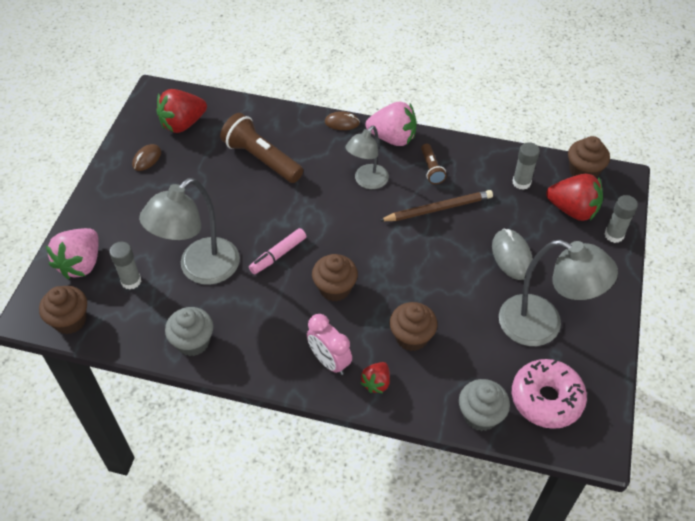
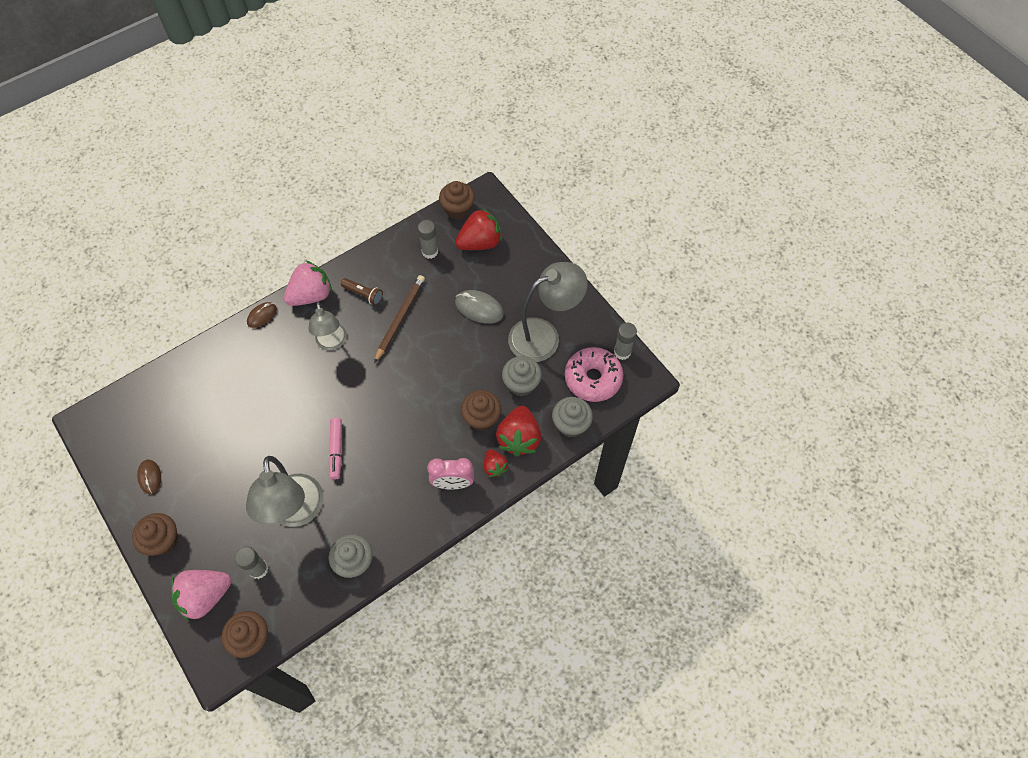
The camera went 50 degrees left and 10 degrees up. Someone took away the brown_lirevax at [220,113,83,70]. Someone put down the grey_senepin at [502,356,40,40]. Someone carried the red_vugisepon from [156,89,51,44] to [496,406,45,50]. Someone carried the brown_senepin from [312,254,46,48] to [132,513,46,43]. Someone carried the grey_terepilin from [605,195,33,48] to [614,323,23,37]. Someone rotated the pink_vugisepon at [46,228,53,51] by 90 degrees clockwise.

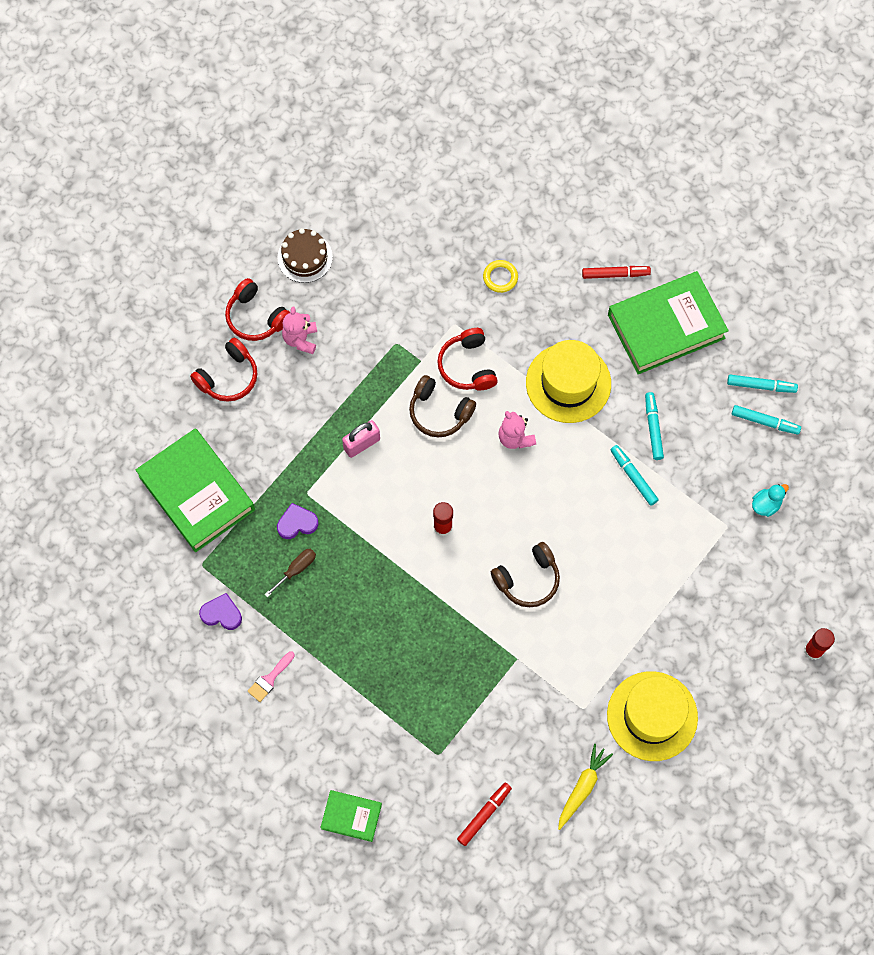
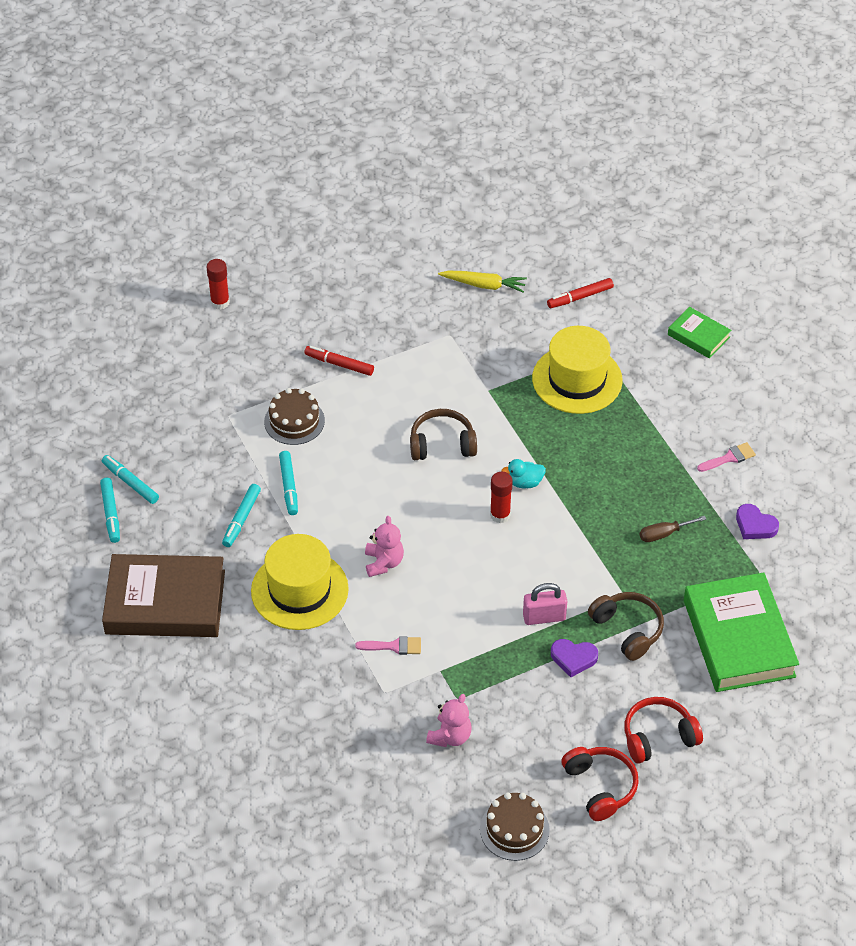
The camera went 155 degrees left and 20 degrees down. Someone took away the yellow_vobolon at [483,260,35,33]. Someone put down the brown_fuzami at [264,388,61,57]. Someone carried the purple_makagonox from [277,503,42,36] to [551,639,47,38]. Someone carried the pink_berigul from [282,306,35,48] to [426,694,46,53]. Someone carried the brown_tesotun from [409,375,67,62] to [588,592,76,69]. Someone carried the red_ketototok from [582,266,69,13] to [304,346,70,30]. Someone carried the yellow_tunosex from [607,671,91,90] to [532,326,91,88]. Someone carried the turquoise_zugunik from [752,484,37,33] to [502,459,44,30]. Someone swapped the red_tesotun at [437,328,61,62] for the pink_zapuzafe at [355,636,66,19]. Someone repainted the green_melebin at [608,271,121,103], which became the brown_melebin at [102,554,123,83]. Someone rotated the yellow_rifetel at [558,744,55,86] by 135 degrees counterclockwise. Someone rotated the turquoise_ketototok at [727,374,71,19] by 135 degrees counterclockwise.

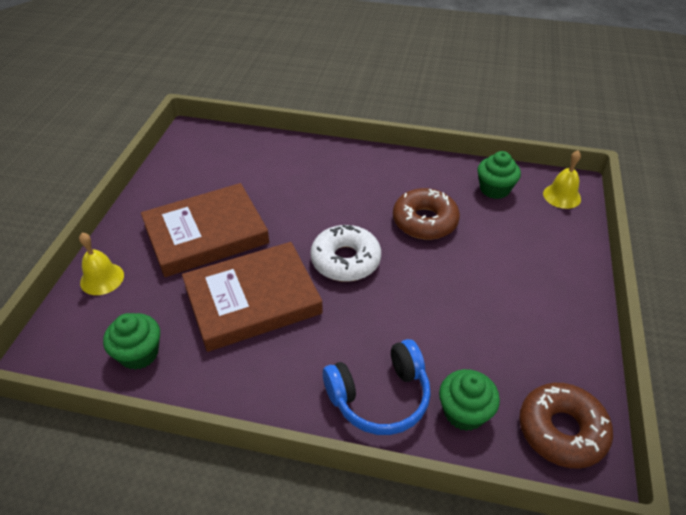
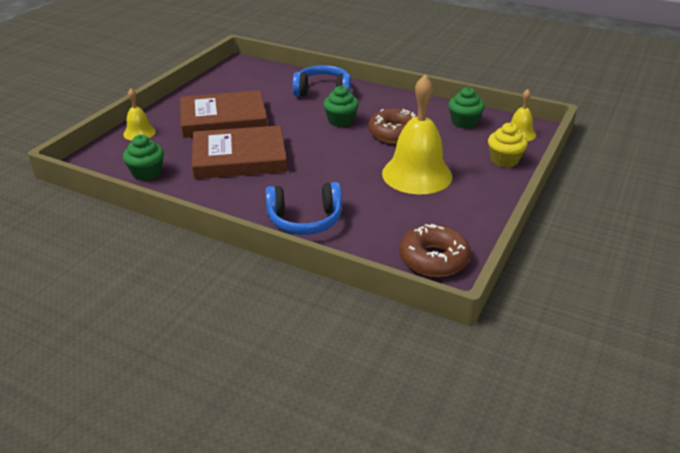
The camera went 15 degrees right and 10 degrees down. Someone took away the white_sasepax at [310,224,71,58]. Someone put down the blue_tesotun at [292,65,59,31]. Someone put down the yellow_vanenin at [382,75,70,119]. Someone put down the yellow_senepin at [488,123,40,45]. Someone carried the green_senepin from [439,369,61,62] to [323,86,36,41].

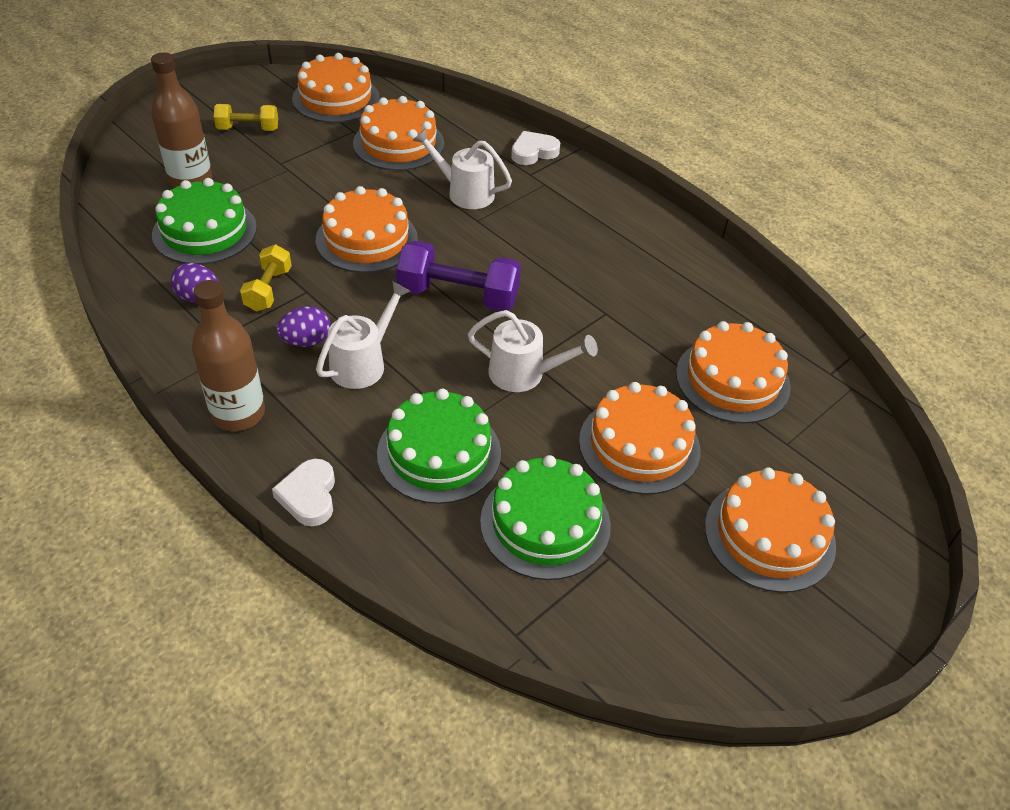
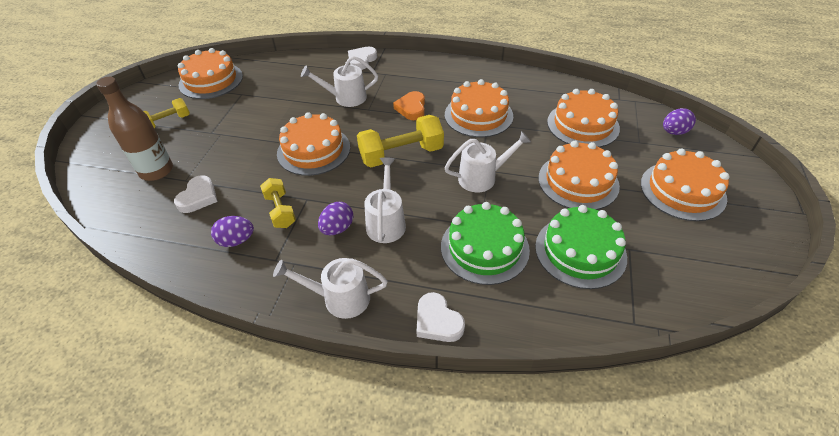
The camera went 30 degrees left and 0 degrees up. Someone put down the orange_makagonox at [393,91,32,29]. Someone put down the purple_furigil at [663,108,33,27]. Someone carried the orange_fuzami from [353,96,91,75] to [445,79,68,58]. Someone swapped the green_fuzami at [152,178,105,87] for the white_makagonox at [174,175,43,38]. Someone swapped the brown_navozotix at [192,280,73,151] for the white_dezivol at [273,258,114,61]. Someone repainted the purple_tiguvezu at [396,241,125,70], which became the yellow_tiguvezu at [357,115,87,52].

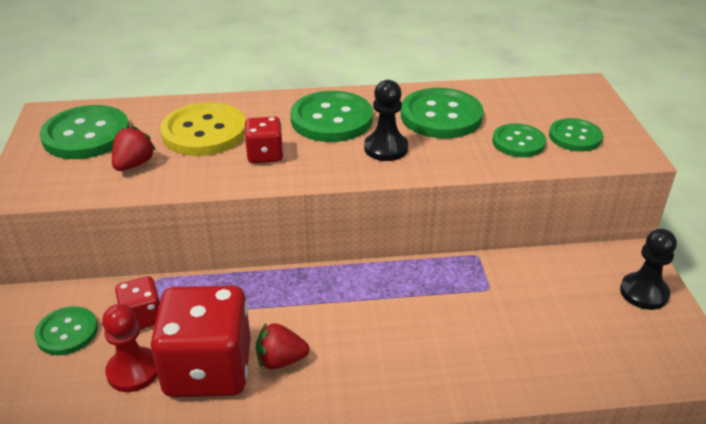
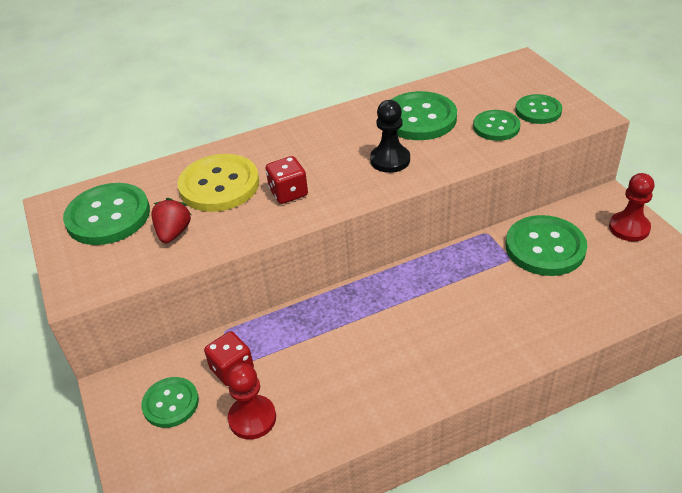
The camera went 15 degrees left and 5 degrees up. Someone took away the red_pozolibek at [150,285,101,112]. Someone took away the red_vugisepon at [256,322,53,48]. Someone carried the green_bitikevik from [290,91,83,51] to [506,215,81,61]. Someone repainted the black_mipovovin at [620,229,57,81], which became the red_mipovovin at [609,173,45,68].

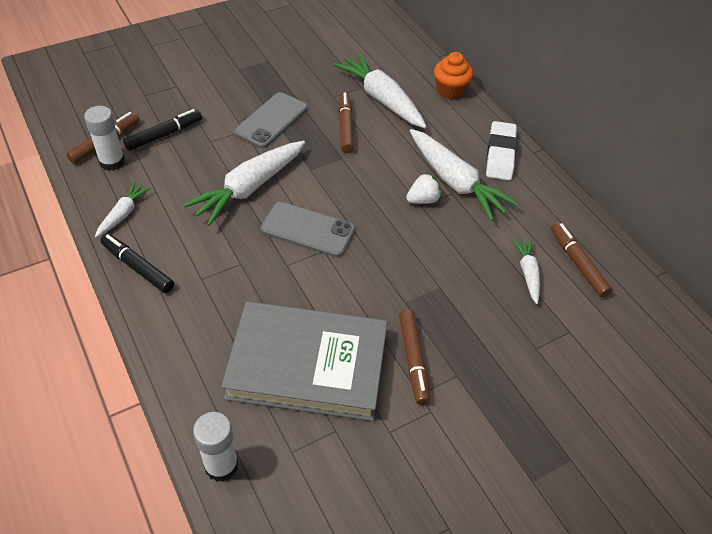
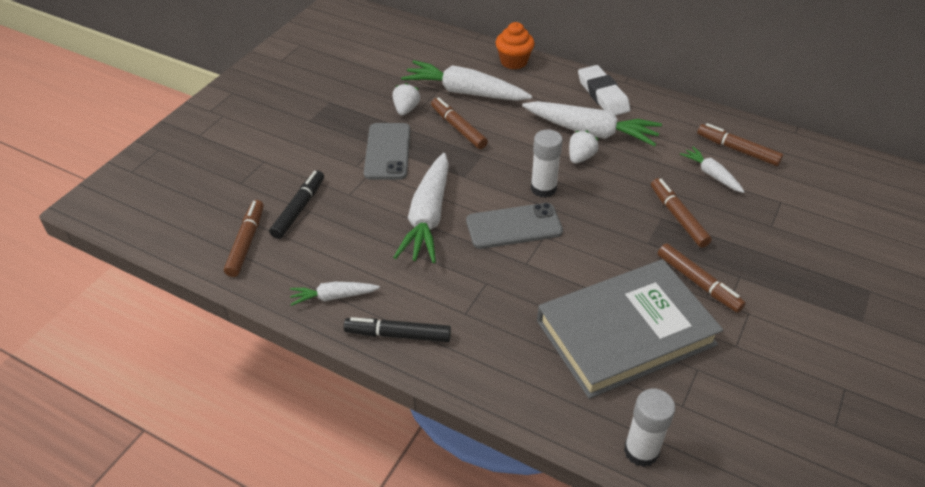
The camera went 30 degrees left and 5 degrees down. Someone put down the white_vugisepon at [393,83,27,32]. Someone put down the brown_ketototok at [651,178,61,70]. Someone carried the white_terepilin from [84,106,41,65] to [531,129,32,69]. Someone rotated the white_rifetel at [95,182,56,55] by 90 degrees counterclockwise.

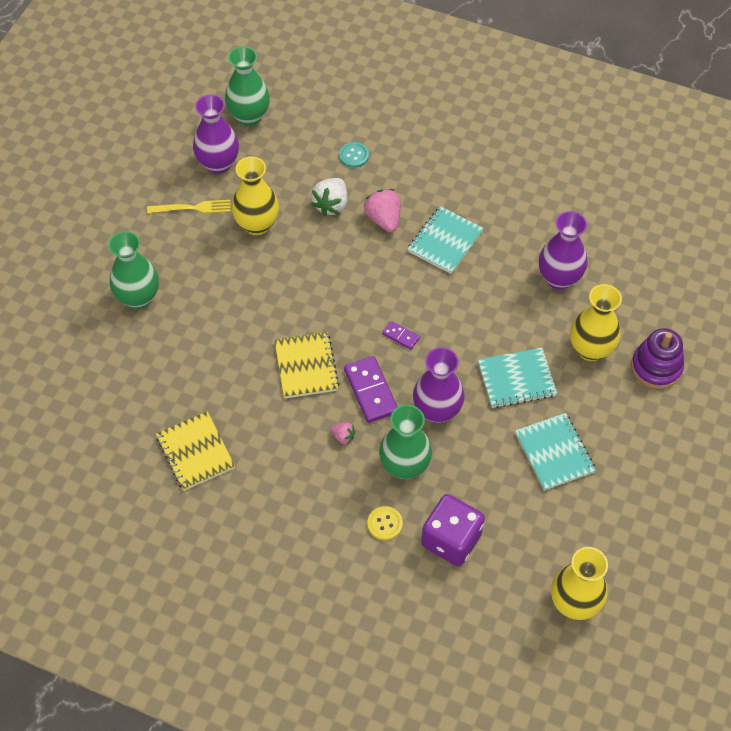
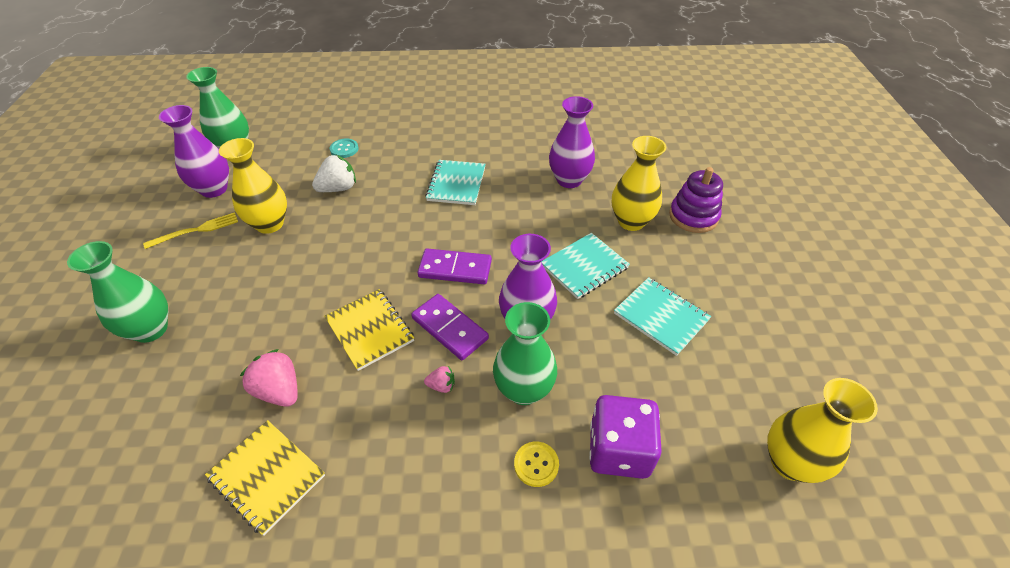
The camera went 25 degrees left and 10 degrees down. Someone carried the pink_vugisepon from [364,189,37,43] to [240,349,58,58]. Someone rotated the white_vugisepon at [311,178,36,38] by 120 degrees counterclockwise. Someone scaled the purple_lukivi at [382,321,38,29] by 1.90.

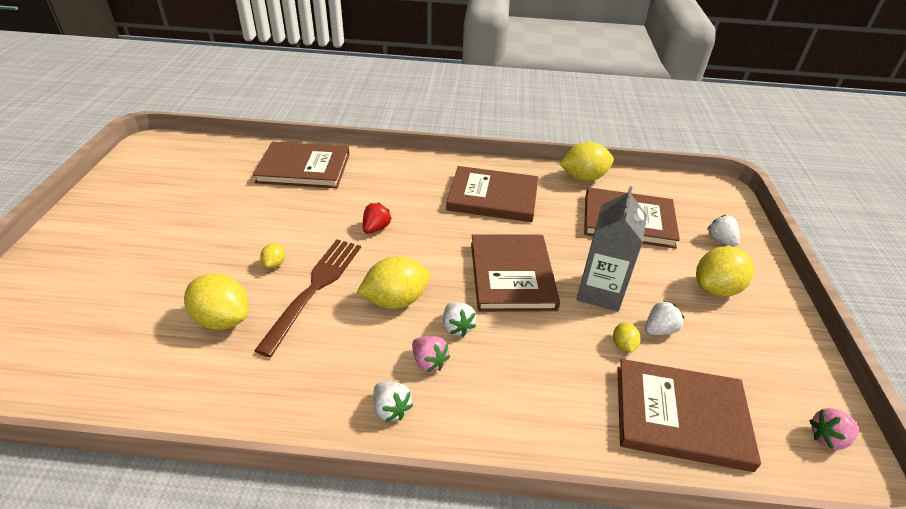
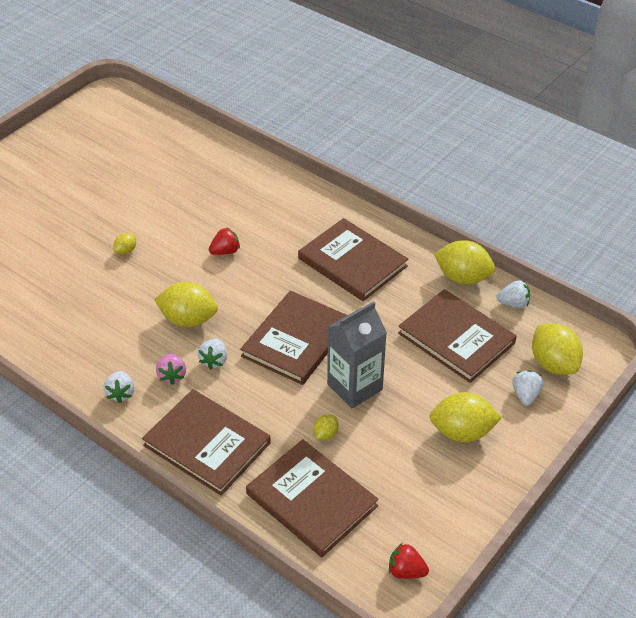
The camera went 35 degrees right and 5 degrees up. Someone took away the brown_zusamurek at [254,239,107,118]. Someone carried the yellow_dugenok from [184,273,65,57] to [532,323,51,52]. Someone carried the brown_melebin from [253,142,97,46] to [142,389,129,107]. Someone carried the white_vugisepon from [645,300,39,35] to [496,280,34,28]. Someone repainted the pink_vugisepon at [809,408,50,42], which became the red_vugisepon at [389,543,40,36].

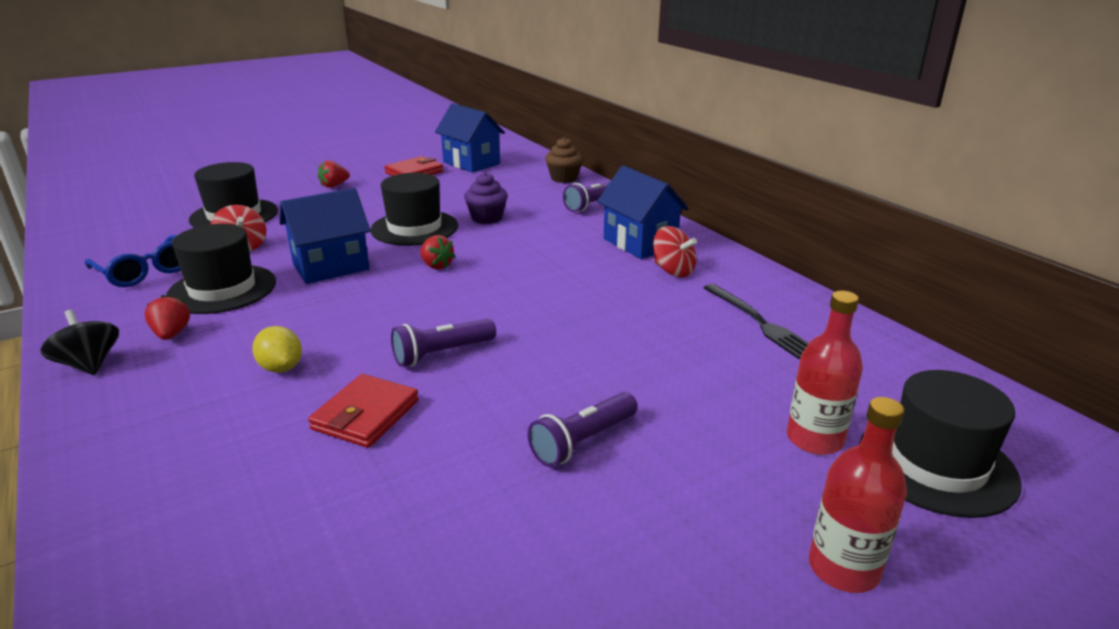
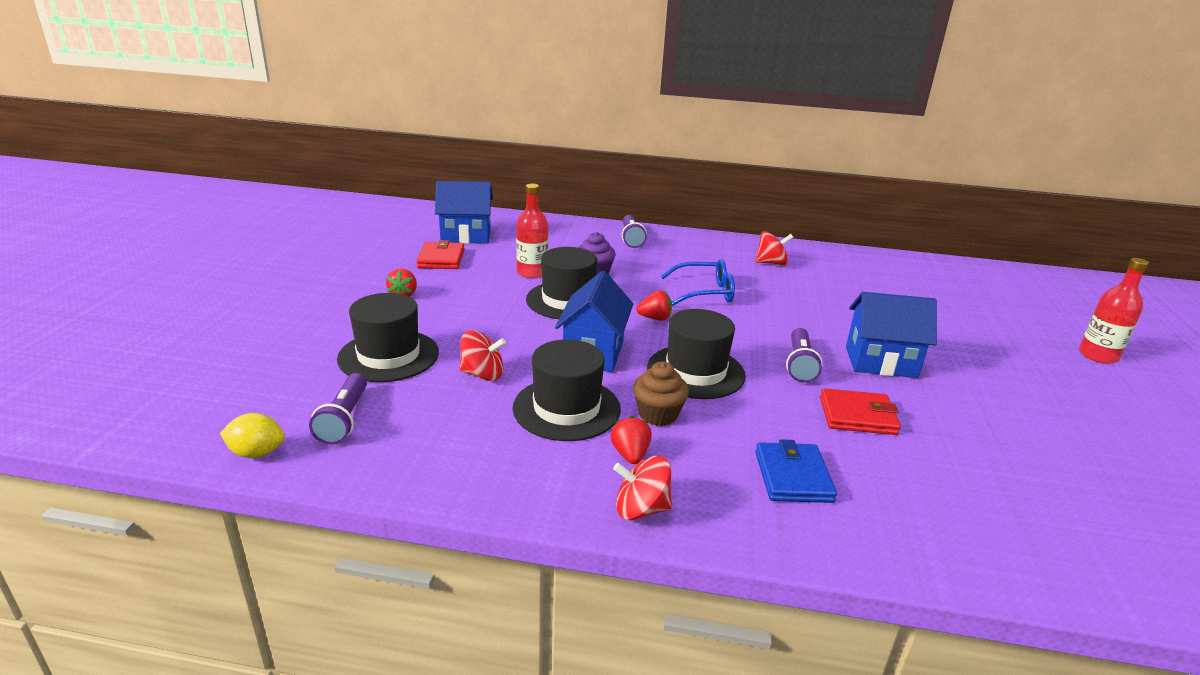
The camera went 50 degrees left and 0 degrees up. Someone took away the black_zusamurek at [704,284,105,75]. Someone put down the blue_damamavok at [755,439,82,64]. Someone carried the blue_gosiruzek from [84,235,97,52] to [661,259,74,47]. Someone carried the yellow_dugenok from [252,326,50,47] to [220,413,65,45]. Someone carried the purple_lirevax from [527,392,111,75] to [309,373,58,72]. Someone carried the brown_senepin from [545,137,38,46] to [633,361,56,65]. Someone carried the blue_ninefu from [597,166,92,93] to [846,292,91,86]. Someone carried the red_navozotix from [787,291,76,164] to [516,184,33,94]. Someone carried the black_tunosex from [859,370,163,148] to [647,309,99,90]. Someone repainted the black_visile at [41,310,78,65], which became the red_visile at [613,456,59,64]. Someone rotated the red_vugisepon at [145,295,45,45] by 60 degrees clockwise. Someone rotated the red_damamavok at [308,374,111,74] by 60 degrees counterclockwise.

